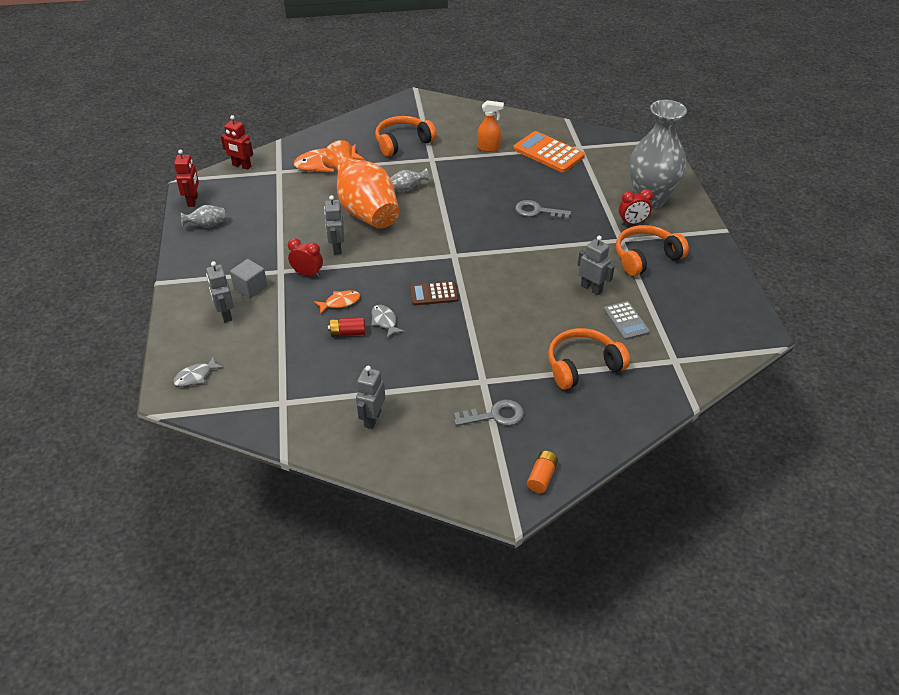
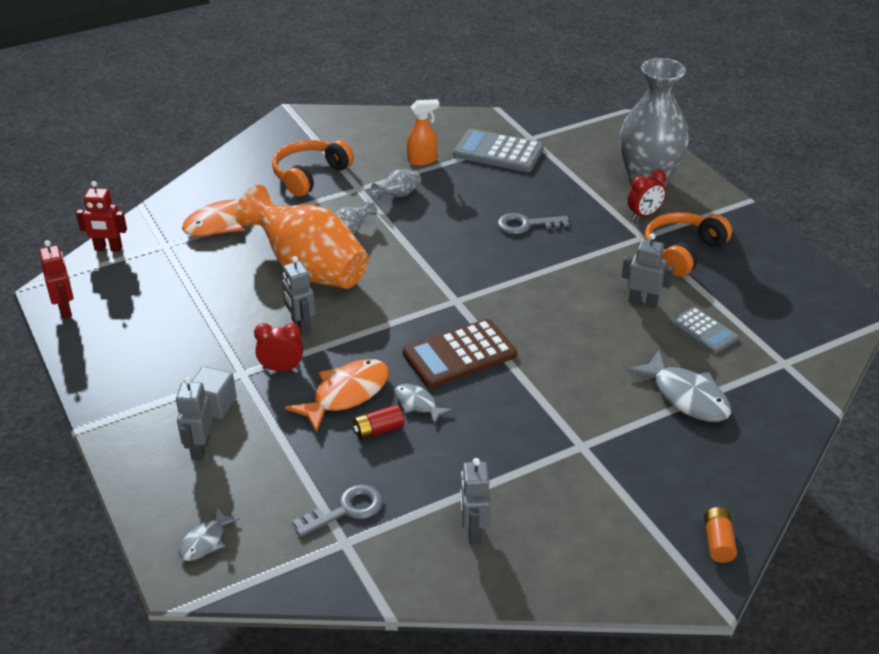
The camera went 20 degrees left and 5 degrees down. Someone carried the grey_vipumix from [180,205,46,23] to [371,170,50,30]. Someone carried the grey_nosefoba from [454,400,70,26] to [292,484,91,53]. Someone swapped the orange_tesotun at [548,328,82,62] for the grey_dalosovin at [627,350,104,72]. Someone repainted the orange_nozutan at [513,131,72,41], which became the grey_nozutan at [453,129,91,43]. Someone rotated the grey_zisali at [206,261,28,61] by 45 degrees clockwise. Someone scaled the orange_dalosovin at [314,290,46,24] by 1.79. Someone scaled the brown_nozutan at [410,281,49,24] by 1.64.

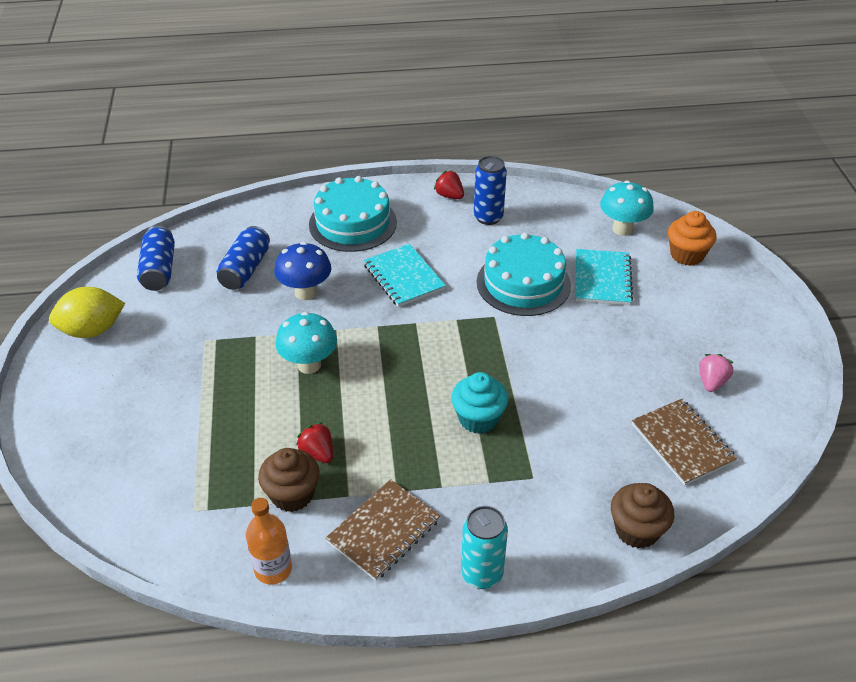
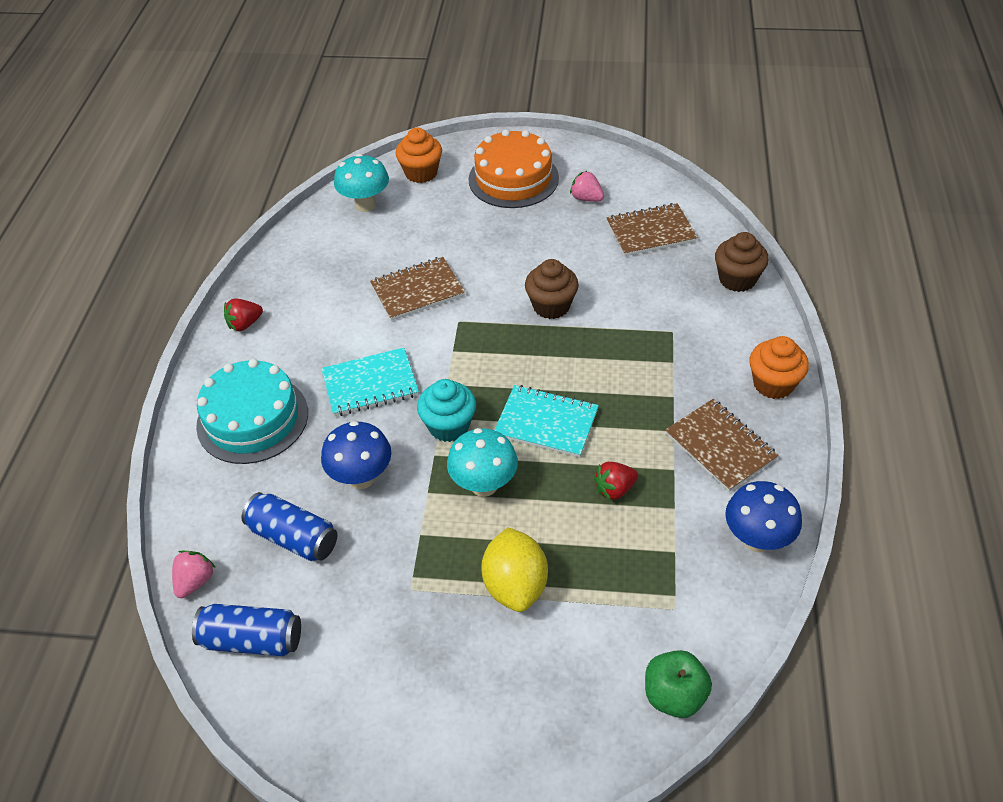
The camera went 75 degrees left and 5 degrees up. Someone took away the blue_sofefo at [474,156,33,69]. Someone put down the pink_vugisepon at [172,551,44,47]. Someone put down the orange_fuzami at [468,129,91,79]. Someone put down the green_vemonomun at [645,650,67,68]. Someone carried the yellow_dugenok from [49,287,76,51] to [481,527,67,85]. Someone carried the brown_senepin from [258,448,62,64] to [525,259,54,60]. Someone carried the turquoise_senepin from [451,372,57,62] to [417,379,59,63]. Someone carried the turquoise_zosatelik from [576,249,57,56] to [495,385,104,72]. Someone swapped the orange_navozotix at [246,498,46,87] for the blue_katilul at [725,481,77,71]. Someone swapped the turquoise_sofefo at [461,506,47,83] for the orange_senepin at [750,336,59,63]. Someone swapped the turquoise_fuzami at [477,232,94,84] for the brown_zosatelik at [370,257,95,64].

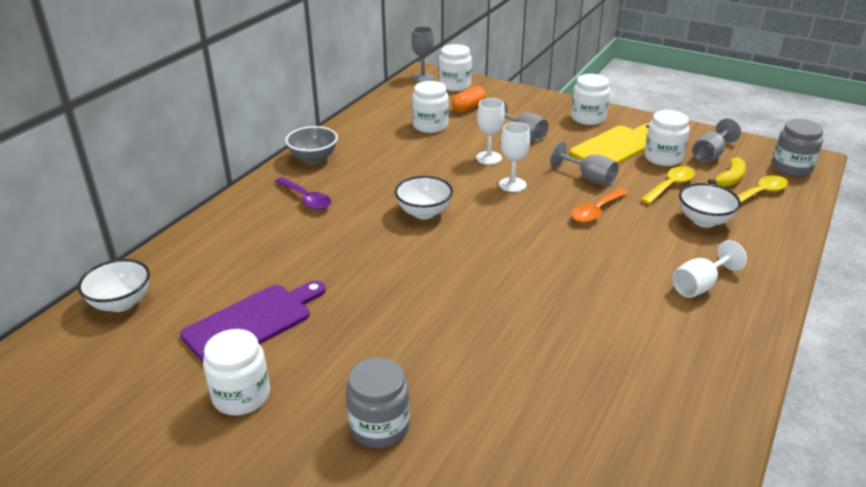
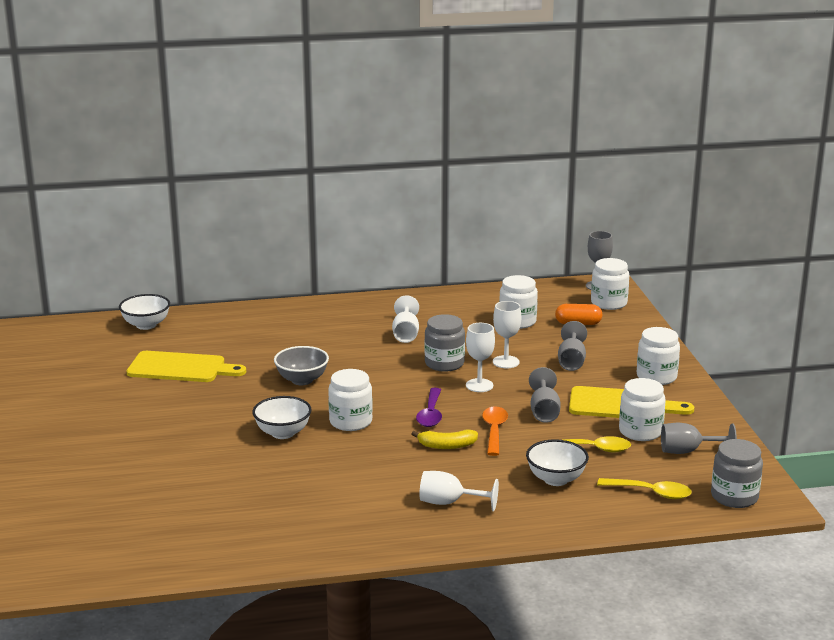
The camera went 50 degrees right and 10 degrees down. Someone put down the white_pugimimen at [392,295,27,48]. Someone carried the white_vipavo from [203,329,67,86] to [328,369,45,62]. Someone carried the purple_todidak from [275,177,56,33] to [416,388,26,39]. Someone carried the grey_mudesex from [285,126,53,38] to [274,346,55,39]. Someone carried the grey_vipavo from [346,357,64,91] to [425,314,40,58]. Someone carried the white_mudesex from [395,176,58,43] to [252,396,60,43]. Someone carried the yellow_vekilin from [708,157,38,30] to [412,429,66,20]. Someone repainted the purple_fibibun at [180,281,145,81], which became the yellow_fibibun at [127,351,119,31]. Someone rotated the orange_todidak at [572,188,56,35] by 90 degrees clockwise.

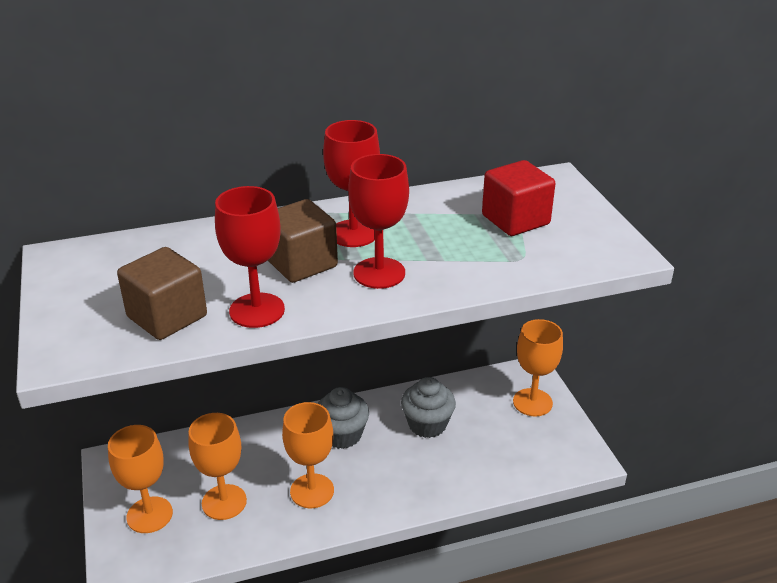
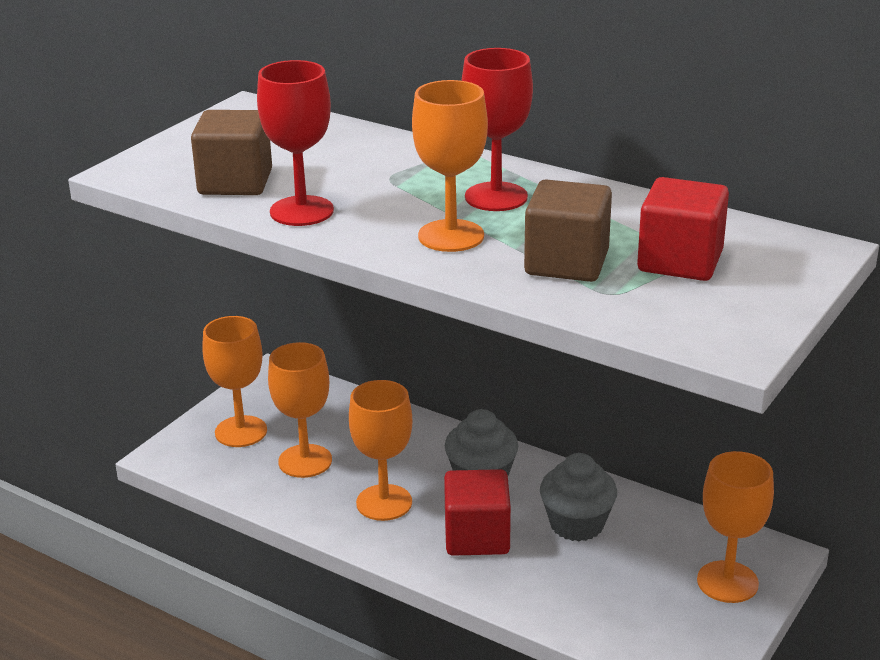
The camera went 50 degrees right and 5 degrees down. Someone put down the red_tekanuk at [444,469,67,87]. Someone carried the brown_tekanuk from [268,199,70,84] to [524,180,88,102]. Someone repainted the red_pugimimen at [348,154,61,135], which became the orange_pugimimen at [412,80,76,172].

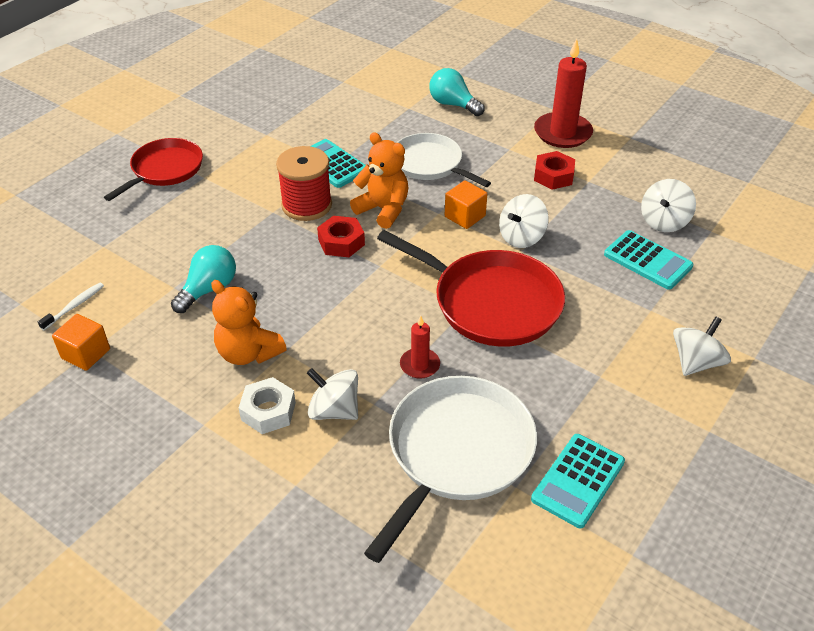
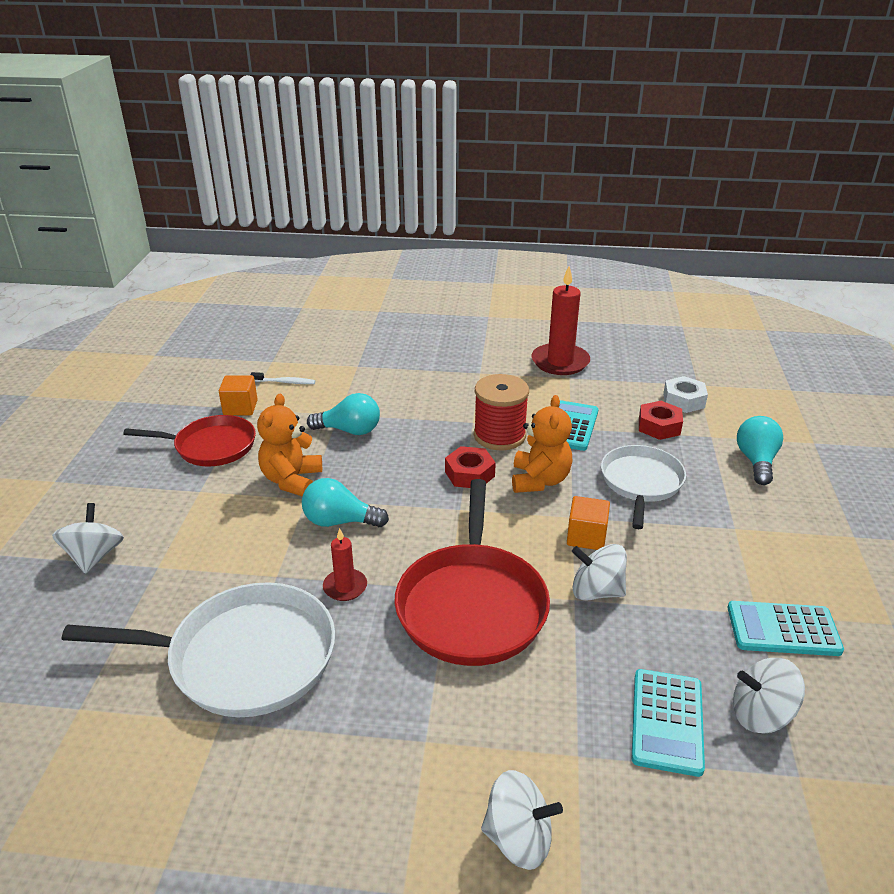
The camera went 60 degrees right and 10 degrees down. Someone put down the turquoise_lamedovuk at [302,478,87,49]. Someone carried the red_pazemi from [104,138,99,63] to [123,415,133,52]. Someone carried the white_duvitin from [239,377,57,57] to [663,376,45,37]. Someone carried the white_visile from [307,368,51,52] to [52,503,72,71]. Someone carried the turquoise_nozutan from [531,434,94,94] to [728,601,116,55]. Someone carried the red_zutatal from [534,38,59,110] to [532,266,58,109]. Someone carried the red_duvitin from [534,151,41,39] to [639,401,44,39].

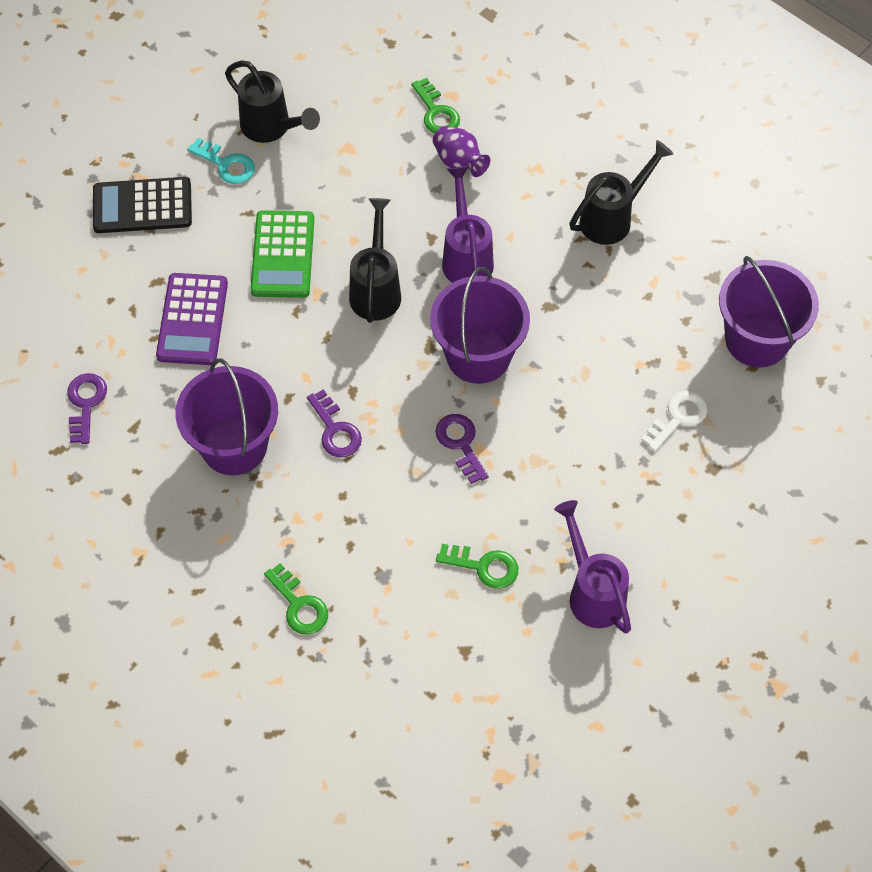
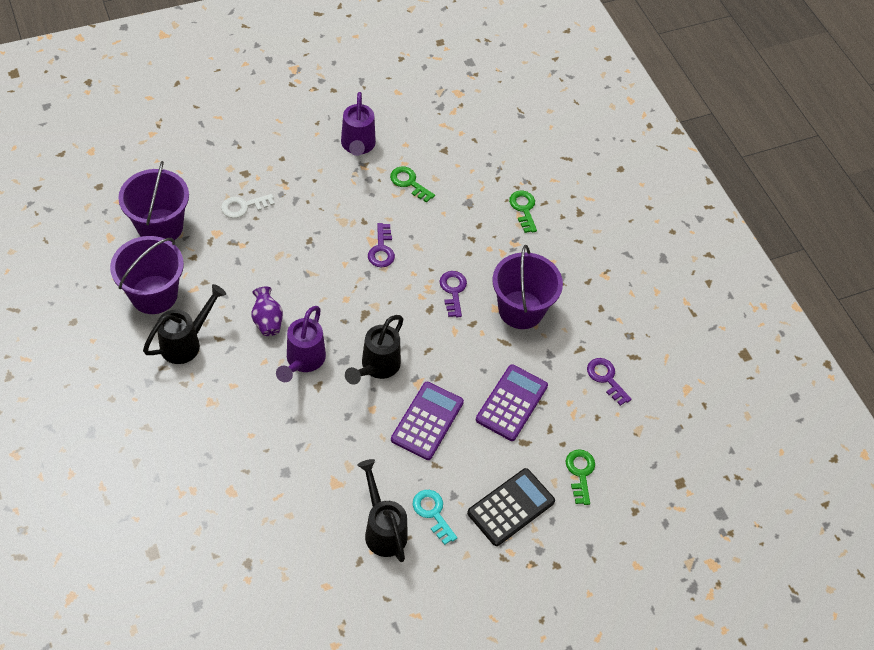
The camera went 160 degrees left and 5 degrees down. Someone carried the green_nosefoba from [411,78,49,56] to [566,449,29,56]. Someone carried the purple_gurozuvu from [430,267,100,117] to [110,236,74,78]. Someone carried the purple_vipumix from [433,126,57,51] to [251,287,32,49]. Someone repainted the green_nozutan at [250,210,64,88], which became the purple_nozutan at [391,382,73,78]. Someone rotated the purple_nosefoba at [67,373,40,71] by 120 degrees clockwise. Someone rotated the black_nozutan at [93,177,99,56] by 60 degrees counterclockwise. Someone rotated the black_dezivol at [569,140,104,105] by 150 degrees clockwise.

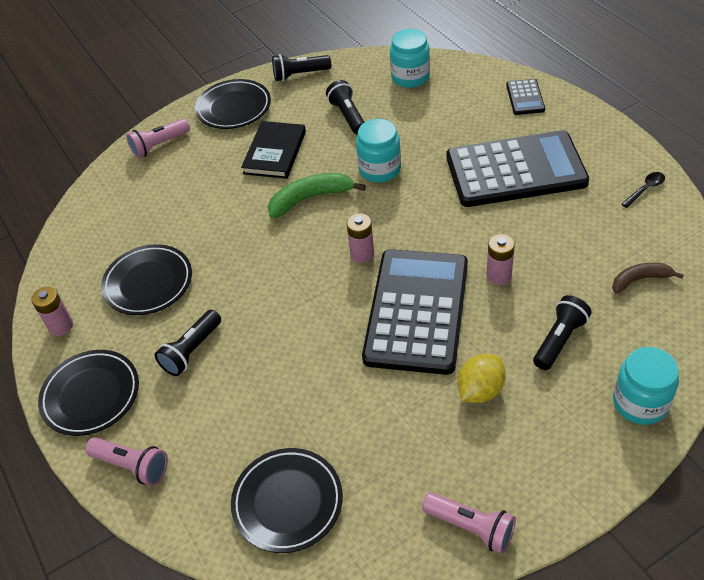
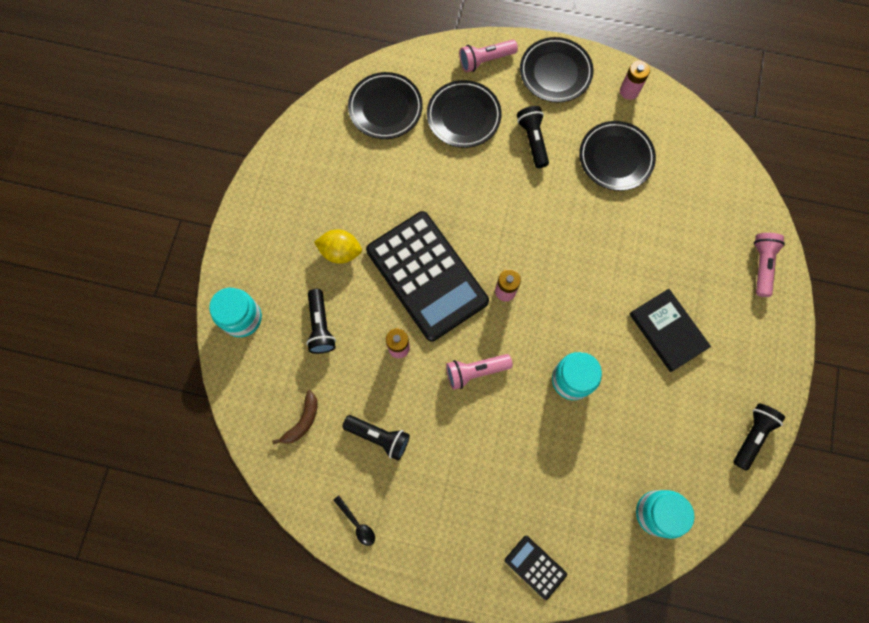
The camera went 130 degrees right and 25 degrees up. Someone took away the green_vekilin at [268,173,98,45]. Someone took away the black_nozutan at [447,130,142,77]. Someone carried the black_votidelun from [195,79,76,50] to [427,80,75,68]. Someone carried the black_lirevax from [326,80,39,54] to [342,415,68,45]. Someone carried the pink_lirevax from [422,492,94,62] to [446,354,67,36]. Someone rotated the yellow_dugenok at [458,354,48,49] by 75 degrees counterclockwise. Someone rotated the black_todidak at [622,172,43,36] by 45 degrees counterclockwise.

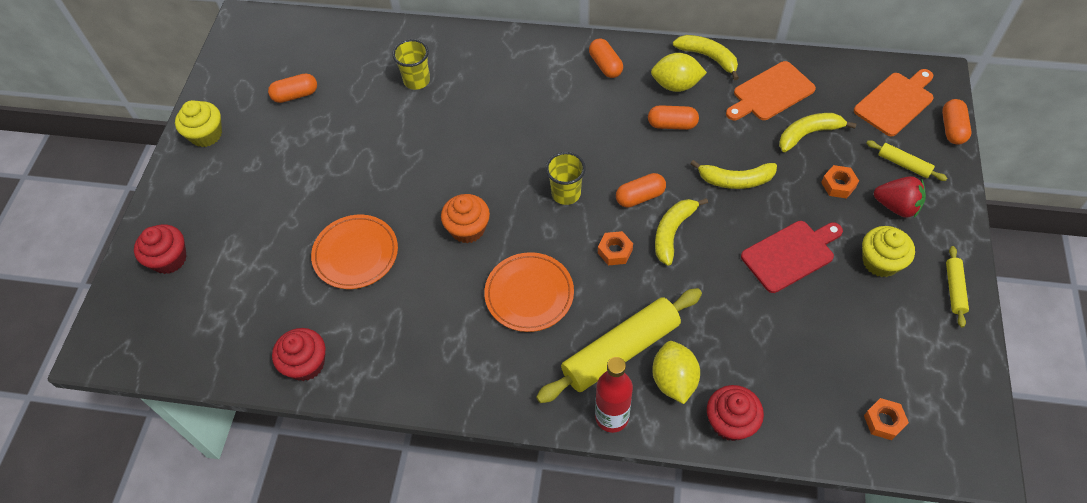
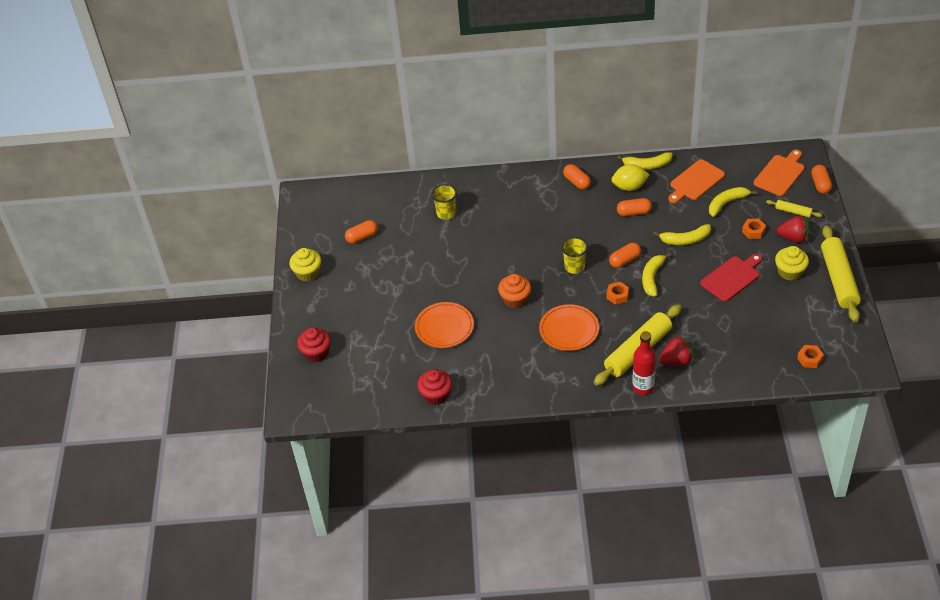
The camera went 10 degrees left and 10 degrees down. Someone took away the red_senepin at [707,385,57,56]. Someone swapped the yellow_dugenok at [652,341,48,63] for the red_vugisepon at [659,335,34,31]. Someone rotated the yellow_vekilin at [673,35,66,45] by 150 degrees clockwise. Someone scaled the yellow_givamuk at [946,246,23,82] by 2.13.

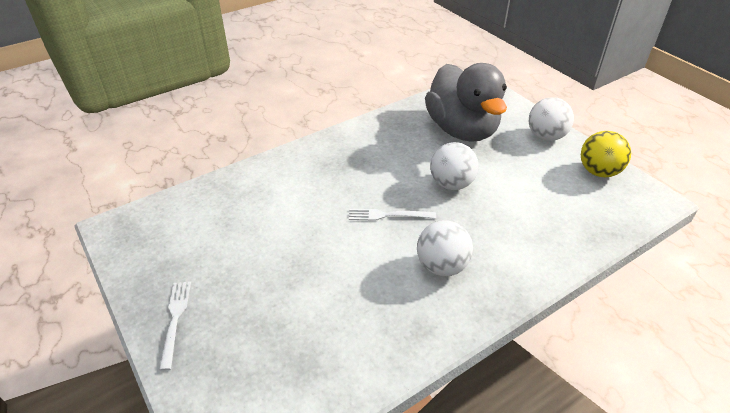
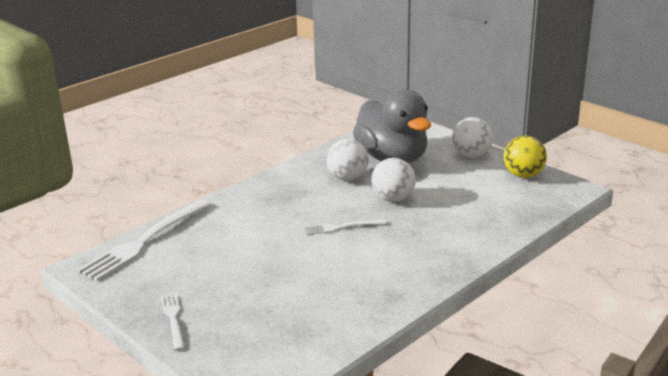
The camera went 10 degrees left and 15 degrees down. Someone put down the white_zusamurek at [77,199,134,82]. Someone carried the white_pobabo from [417,220,56,56] to [327,139,42,42].

